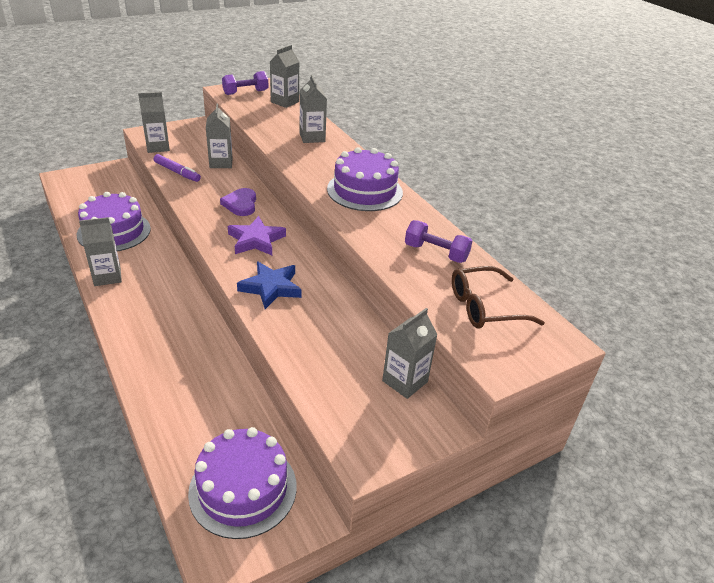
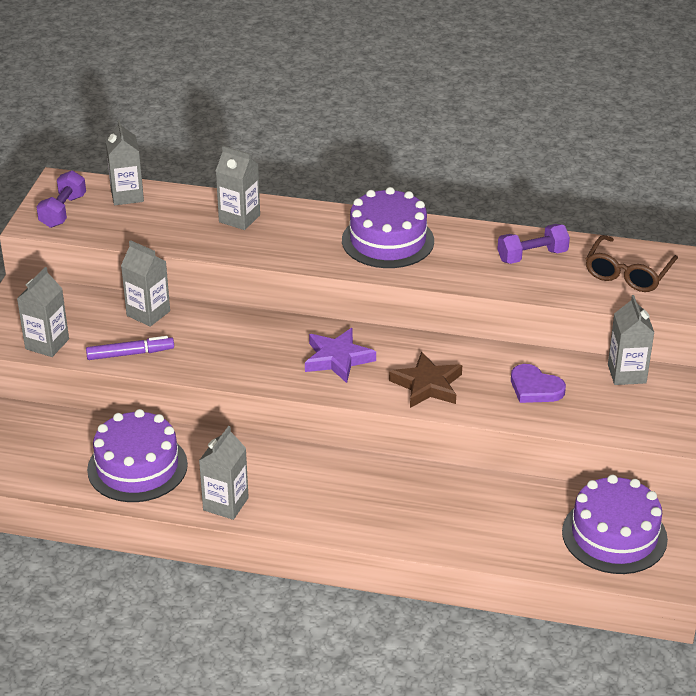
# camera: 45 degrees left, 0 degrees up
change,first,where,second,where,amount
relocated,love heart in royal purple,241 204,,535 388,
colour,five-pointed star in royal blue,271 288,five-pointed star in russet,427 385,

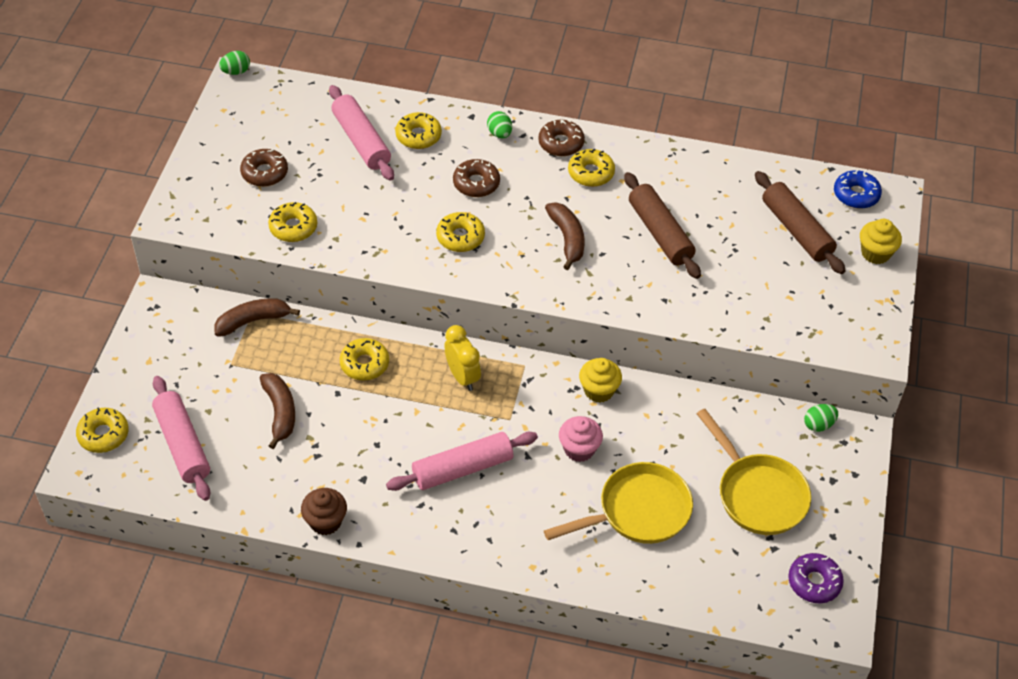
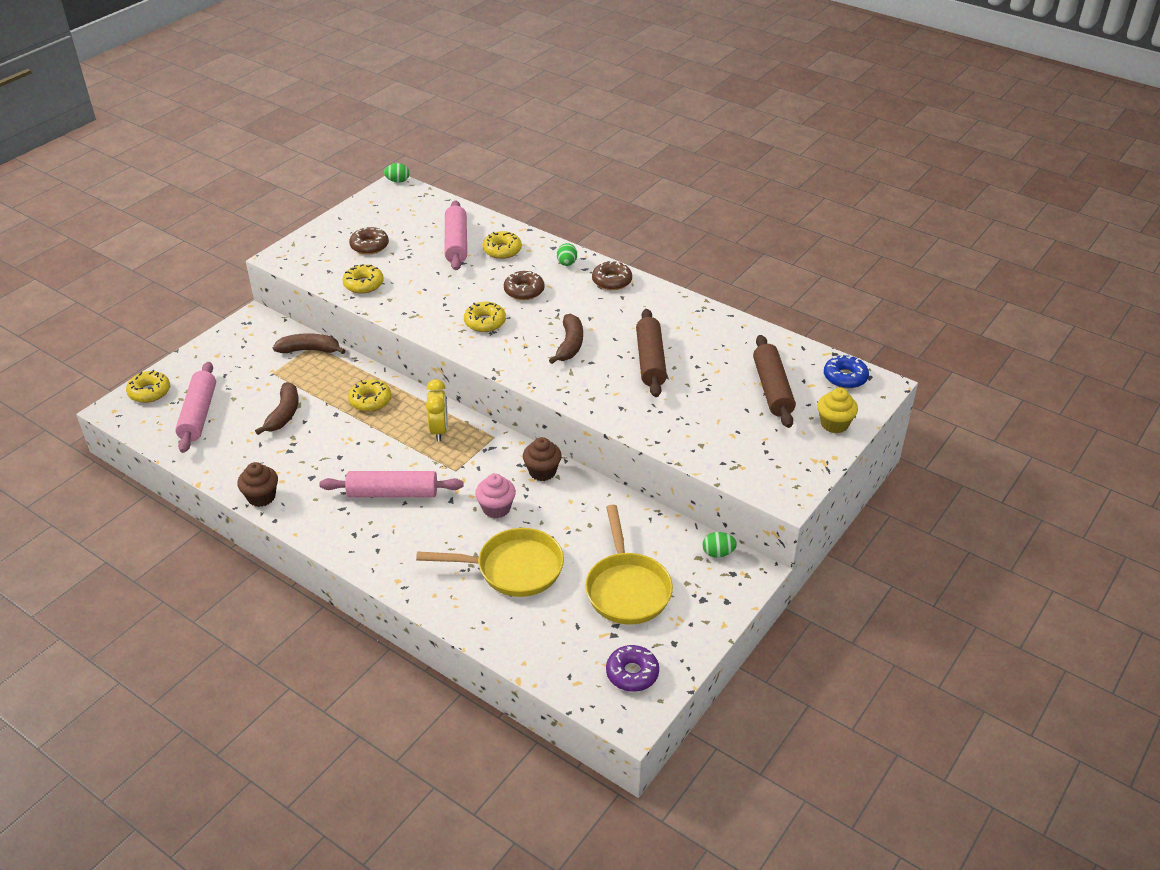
# camera: 25 degrees right, 10 degrees down
change,first,where,second,where,amount
missing,doughnut in bright yellow,591 173,,,
colour,cupcake in bright yellow,599 390,cupcake in russet,542 472,

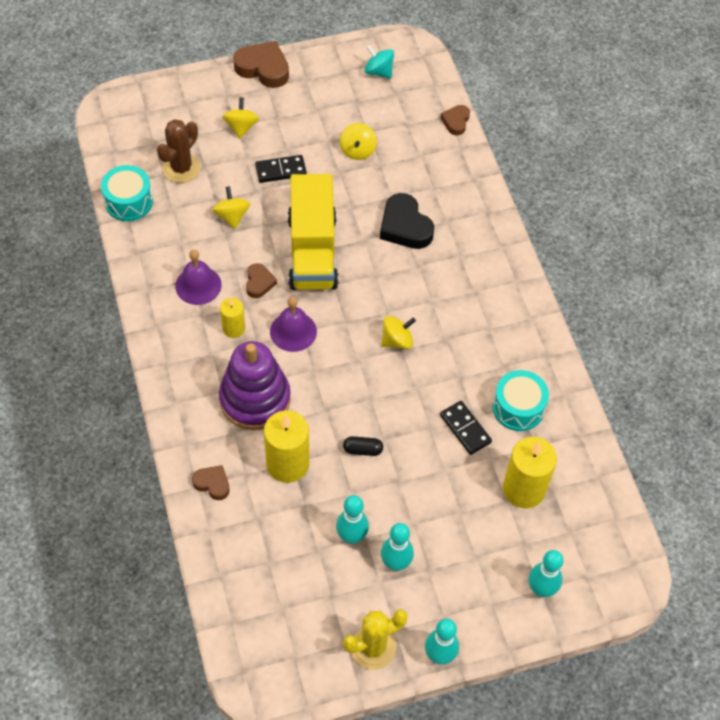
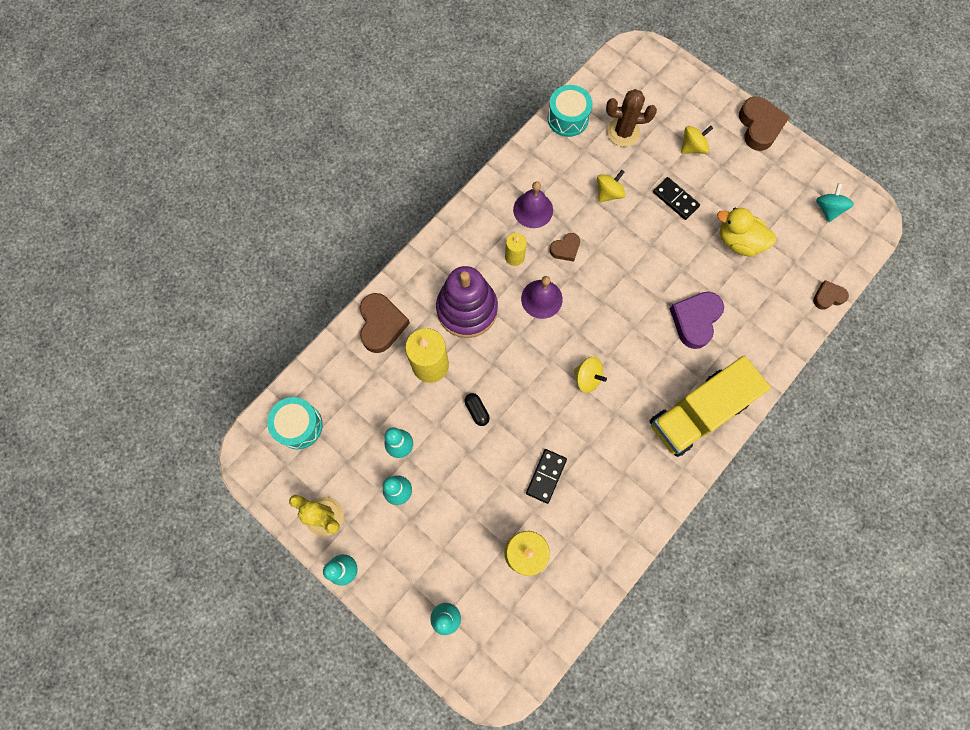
# camera: 60 degrees right, 15 degrees up
change,first,where,second,where,amount
exchanged,toy top in bright yellow,357 150,toy duck in bright yellow,738 241,
relocated,toy truck in bright yellow,312 251,,698 413,
colour,love heart in ebony,405 226,love heart in royal purple,695 320,
relocated,toy drum in teal,518 408,,299 426,
size,love heart in russet,212 484,,381 324,x1.76

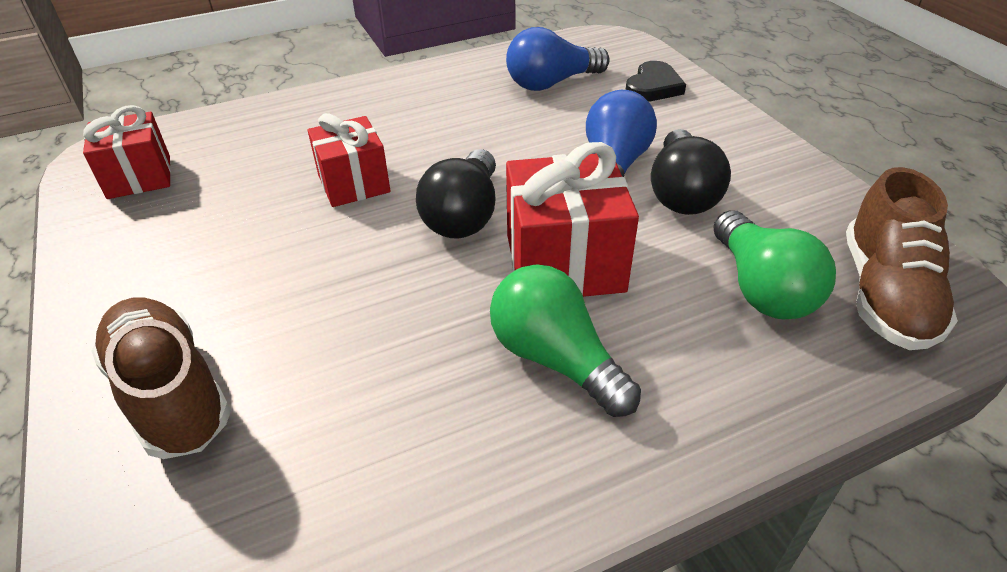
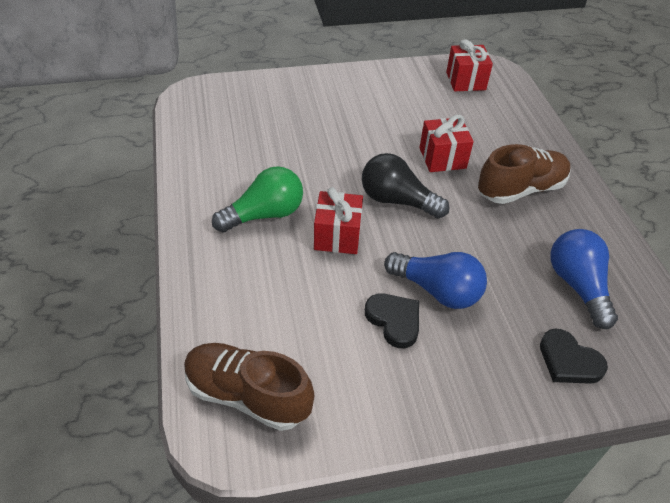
# camera: 100 degrees right, 5 degrees up
change,first,where,second,where,amount
exchanged,light bulb in ebony,681 193,love heart in ebony,394 320,
size,gift in scarlet,564 263,,337 236,x0.67
missing,light bulb in green,761 287,,,
relocated,shoe in russet,171 393,,520 189,

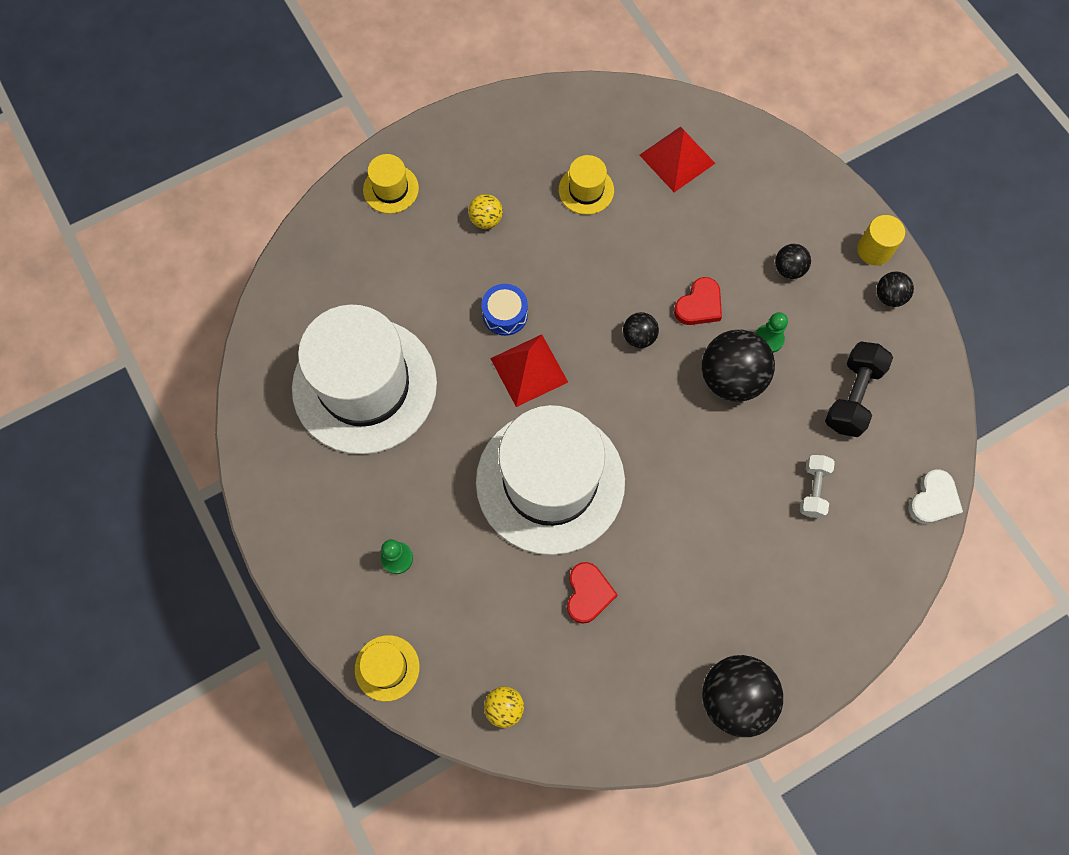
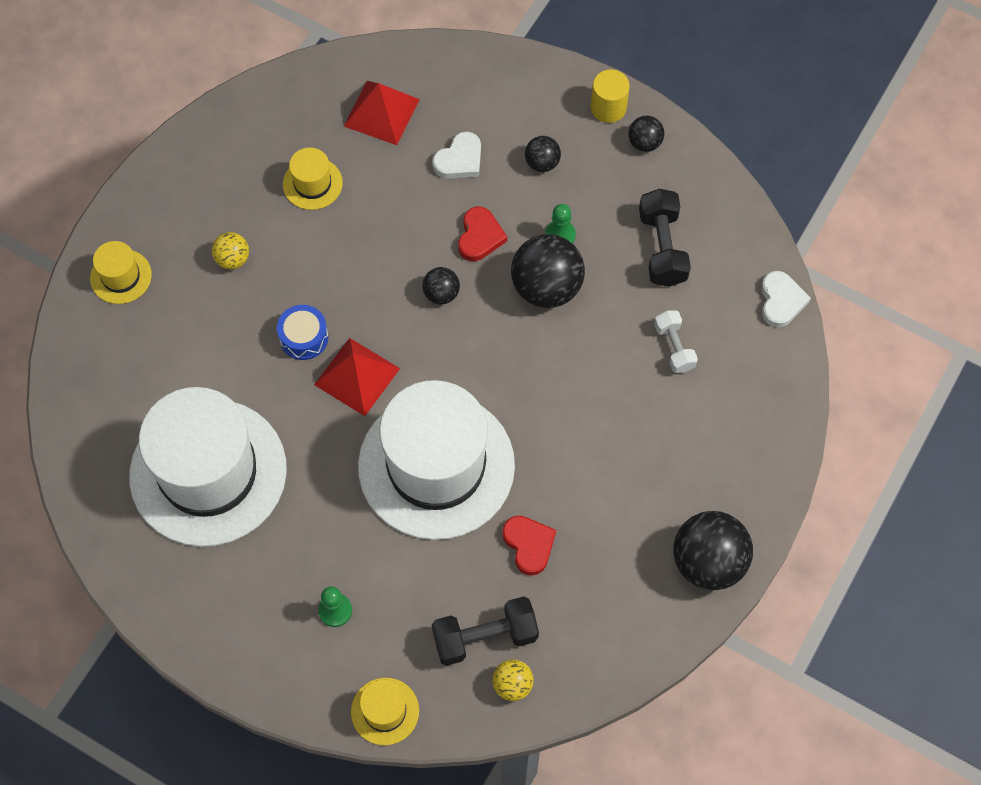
# camera: 30 degrees left, 5 degrees down
change,first,where,second,where,amount
appeared,,,love heart in snow-white,459 160,
appeared,,,dumbbell in ebony,485 637,

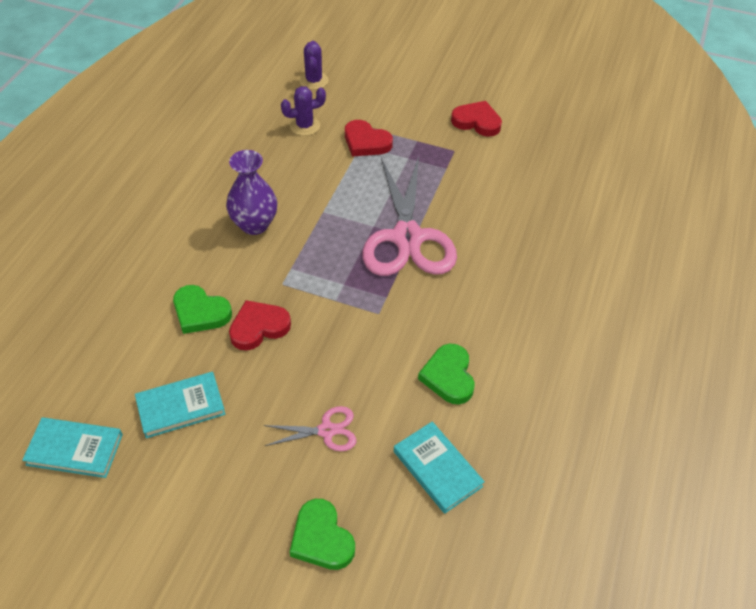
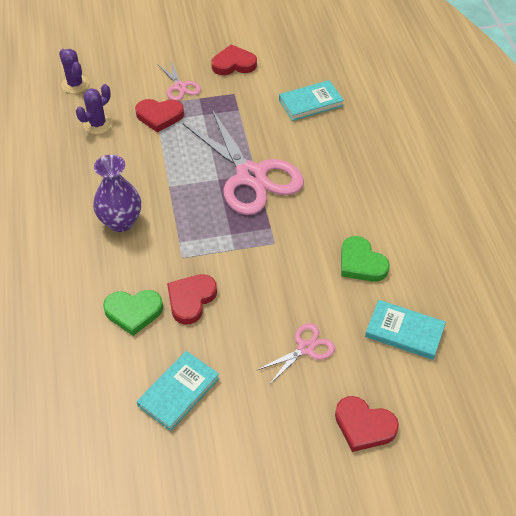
# camera: 30 degrees left, 0 degrees up
change,first,where,second,where,amount
relocated,book in teal,75 449,,310 103,
colour,love heart in green,321 538,love heart in scarlet,364 426,
appeared,,,shears in pink,180 86,

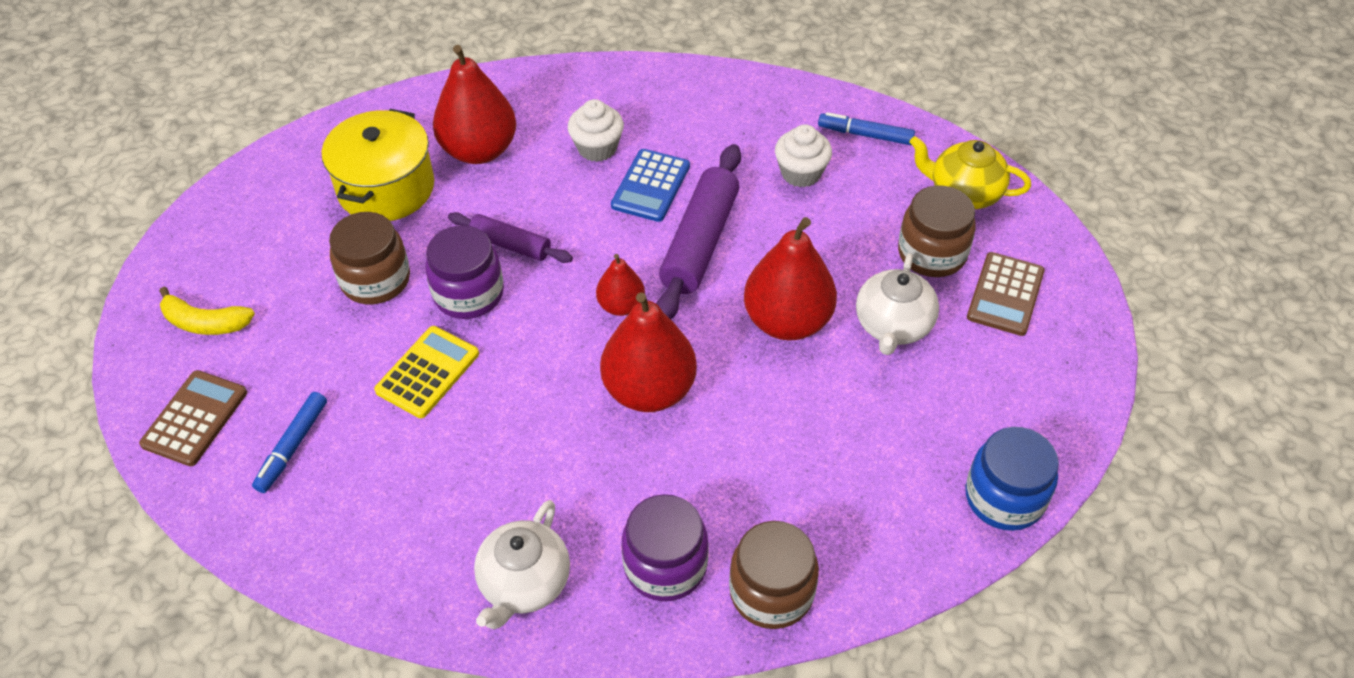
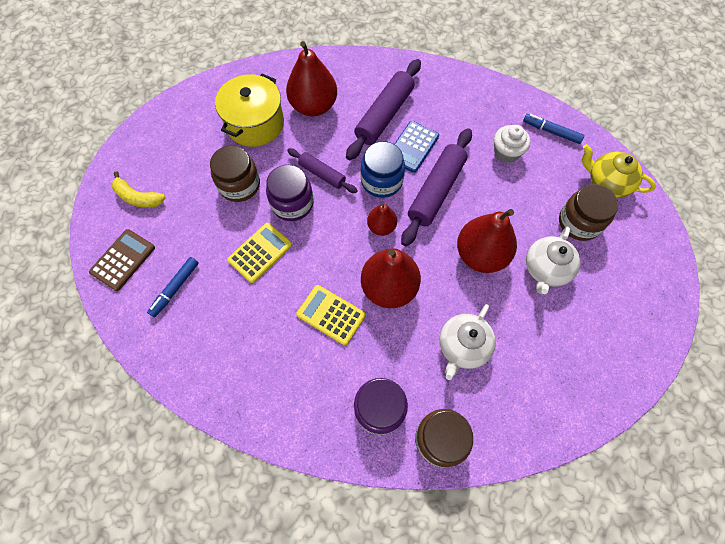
# camera: 10 degrees right, 15 degrees up
change,first,where,second,where,amount
exchanged,cupcake in snow-white,597 148,pastry roller in royal purple,384 115,
missing,calculator in russet,1005 294,,,
relocated,preserve jar in royal blue,1004 497,,381 181,
relocated,teapot in snow-white,524 583,,463 347,
appeared,,,calculator in bright yellow,331 315,

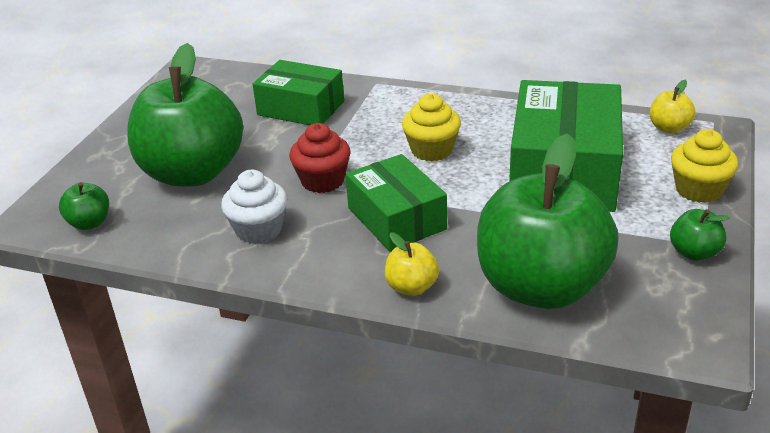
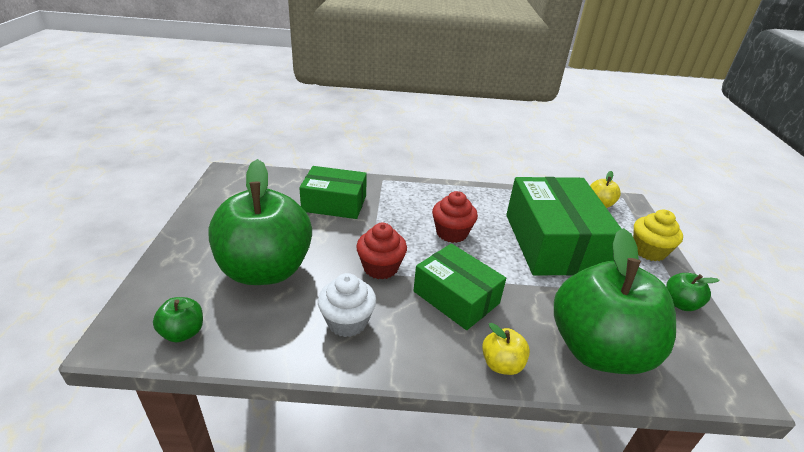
# camera: 20 degrees left, 0 degrees up
change,first,where,second,where,amount
colour,cupcake in bright yellow,431 150,cupcake in scarlet,451 233,

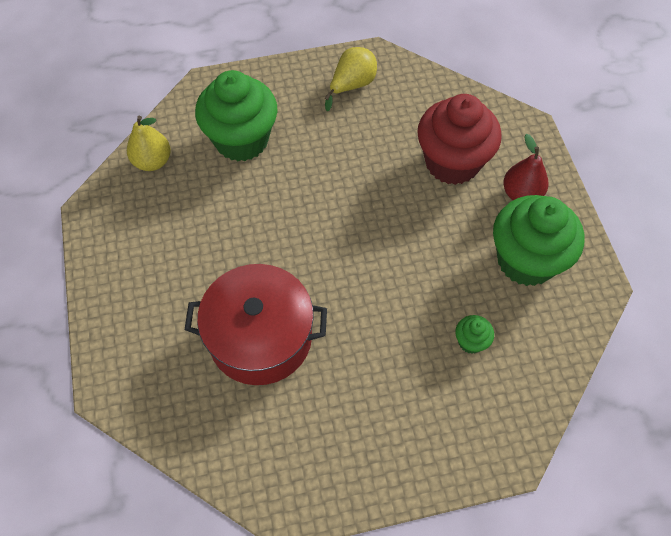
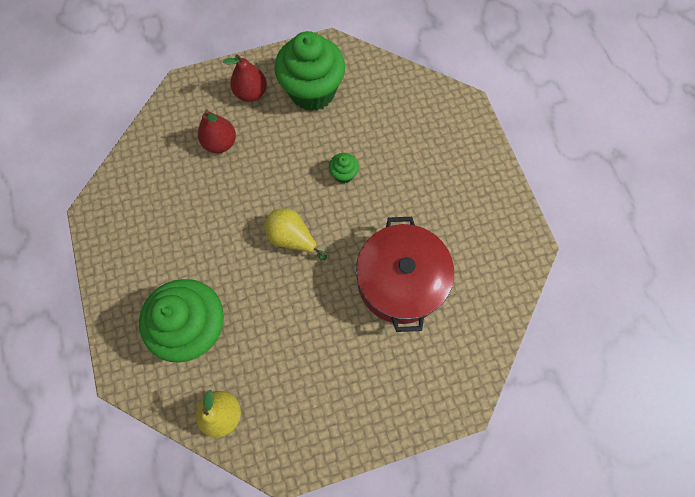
# camera: 95 degrees left, 10 degrees up
change,first,where,second,where,amount
relocated,pear fruit in bright yellow,352 85,,292 238,
exchanged,cupcake in scarlet,452 162,pear fruit in scarlet,220 143,
relocated,cupcake in green,471 341,,343 174,

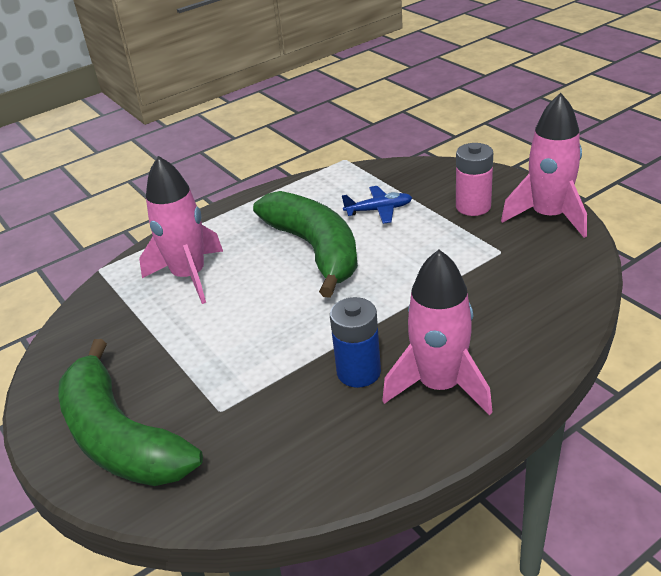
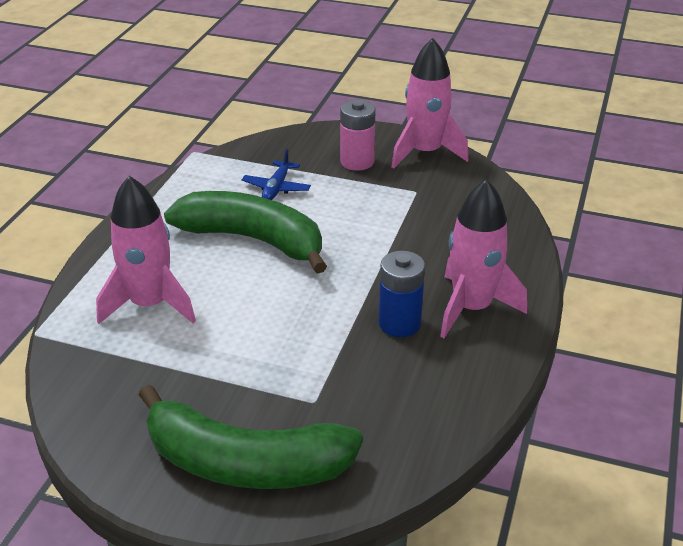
# camera: 40 degrees left, 0 degrees up
change,first,where,second,where,amount
spun,aeroplane in royal blue,379 210,,276 188,150 degrees clockwise

